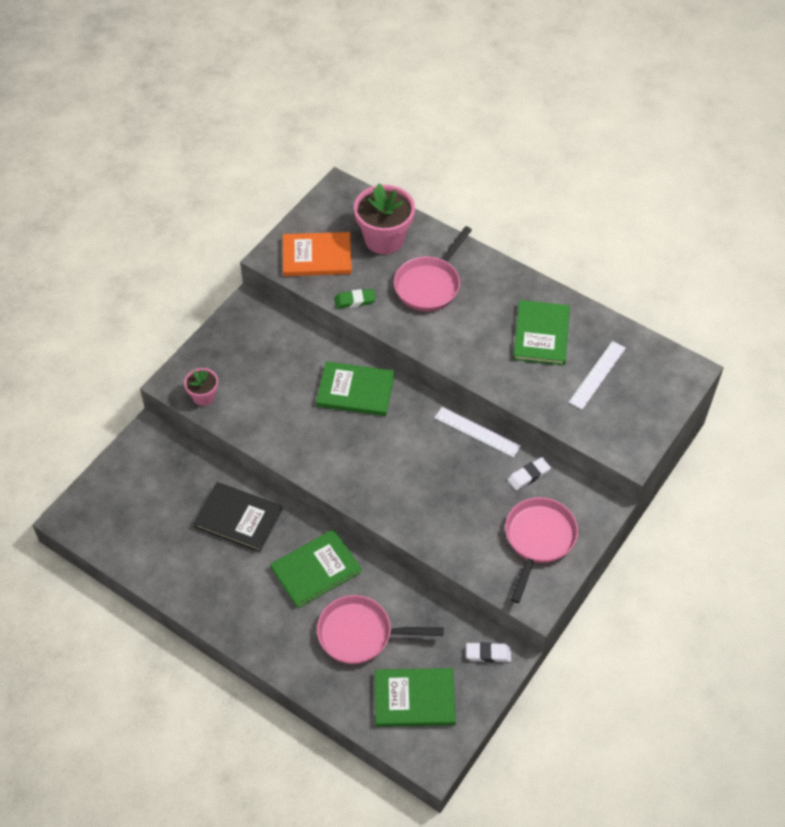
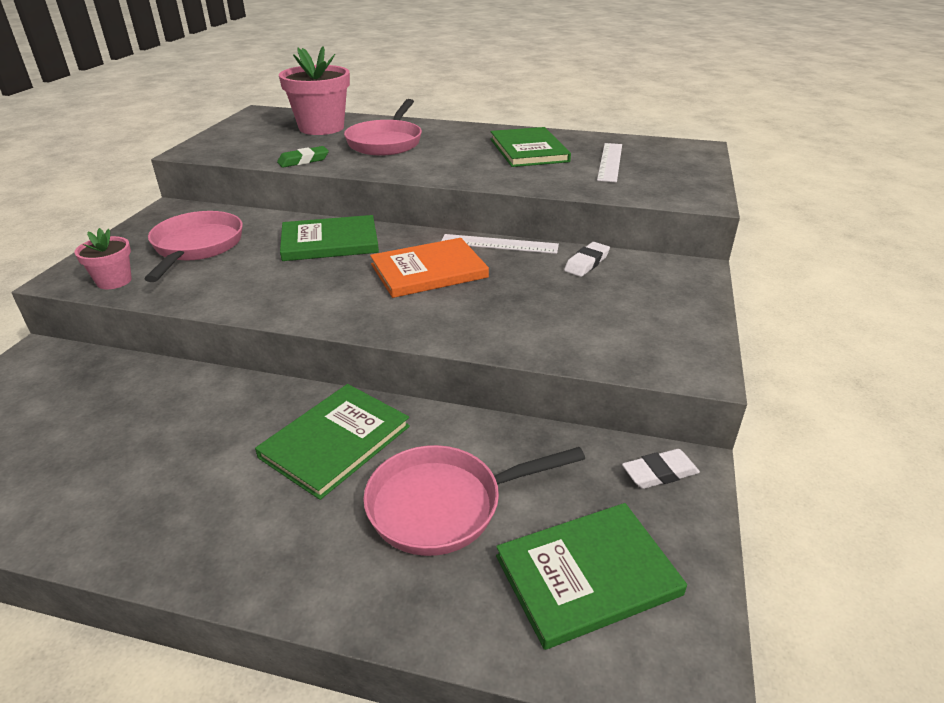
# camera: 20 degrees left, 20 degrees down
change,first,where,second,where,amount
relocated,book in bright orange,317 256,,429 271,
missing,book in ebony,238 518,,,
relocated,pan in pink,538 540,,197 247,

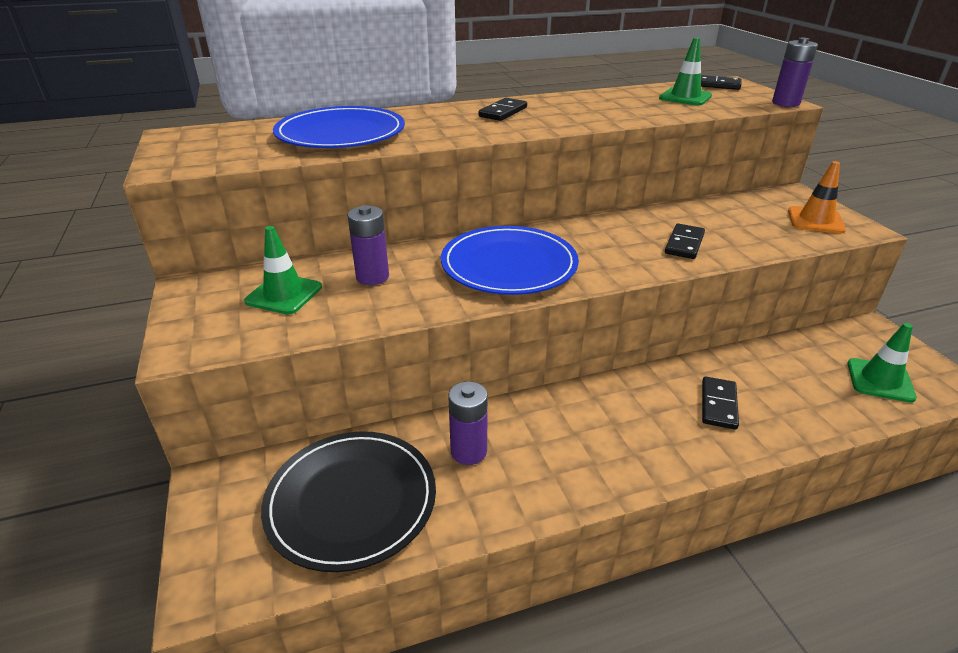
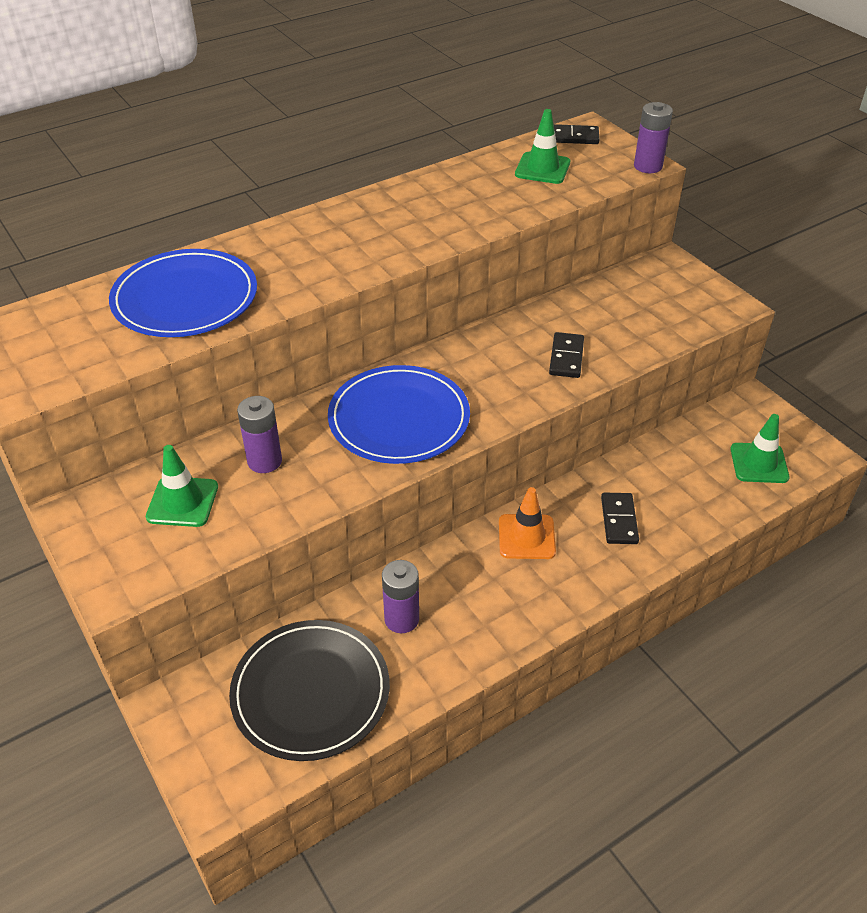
# camera: 15 degrees left, 10 degrees up
change,first,where,second,where,amount
missing,domino tile in ebony,503 112,,,
relocated,road cone in bright orange,815 220,,526 537,

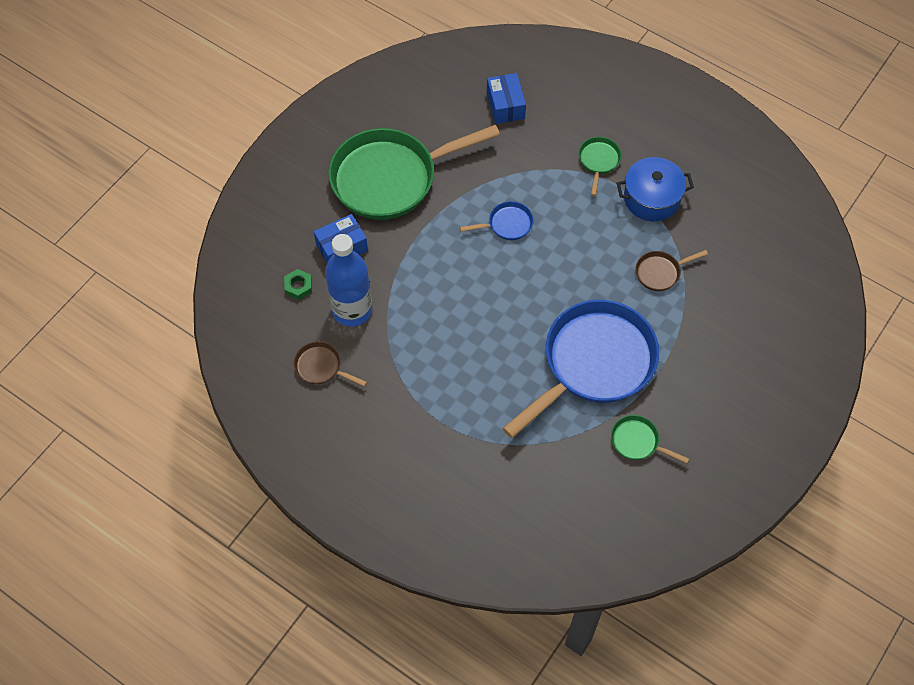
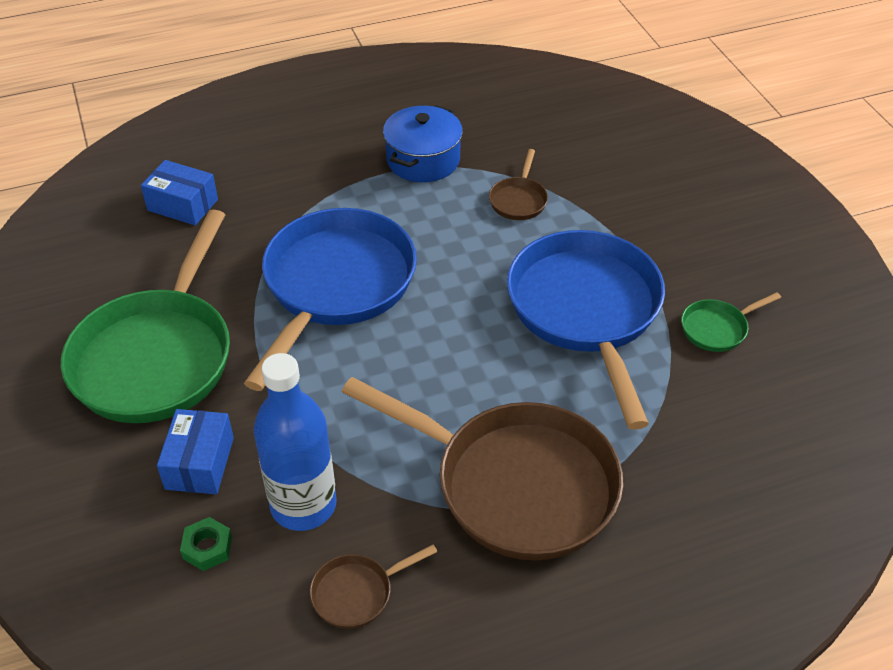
# camera: 55 degrees left, 15 degrees down
change,first,where,second,where,amount
missing,pan in green,598 161,,,
size,pan in royal blue,507 224,,336 286,x2.41
appeared,,,pan in russet,515 485,

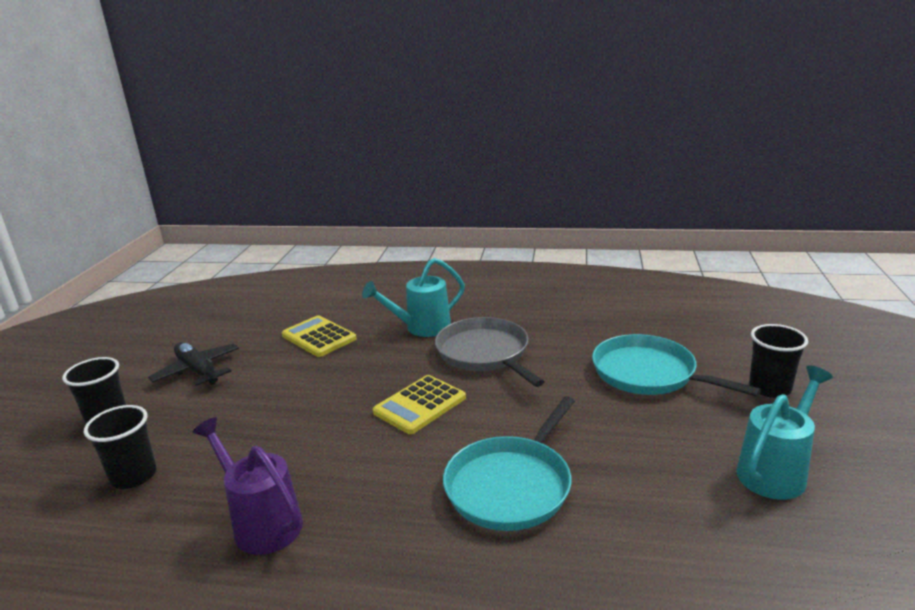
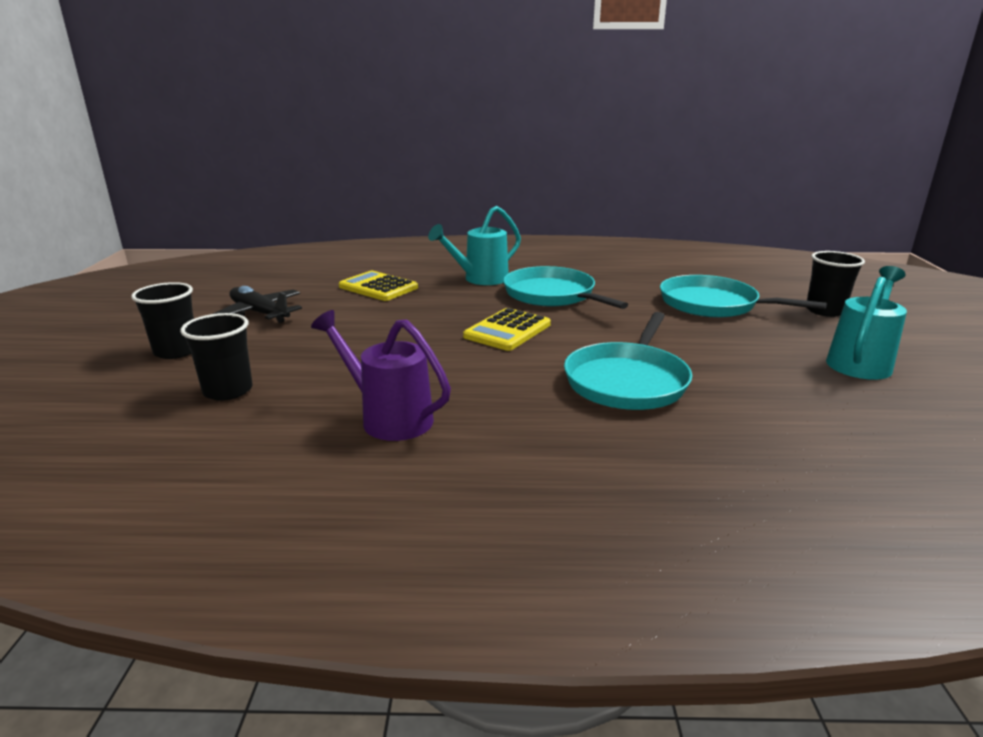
# camera: 10 degrees left, 0 degrees up
change,first,where,second,where,amount
colour,pan in gray,485 353,pan in teal,552 295,

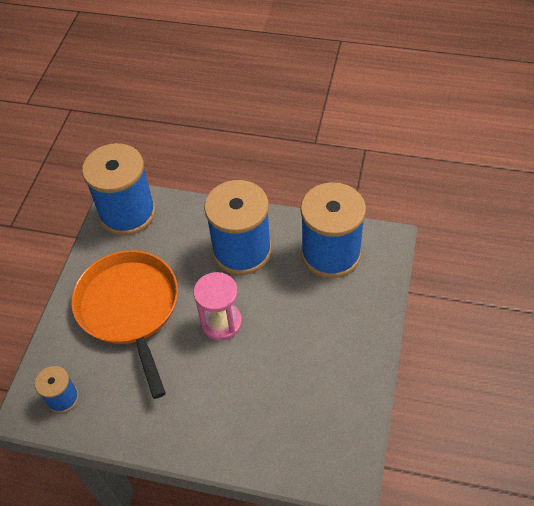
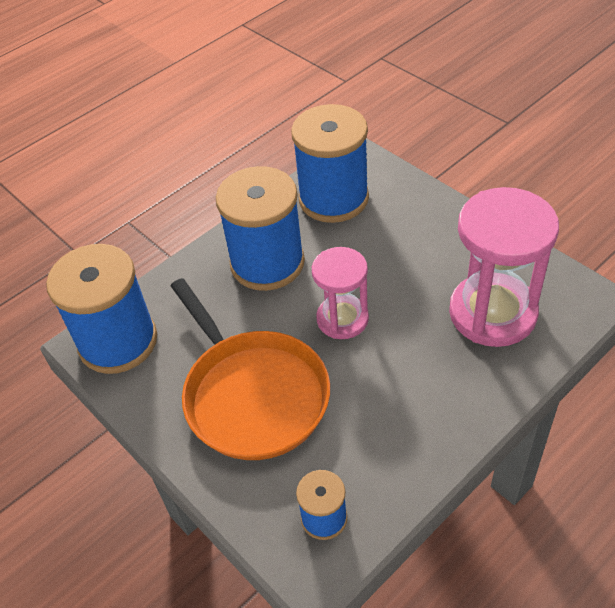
# camera: 55 degrees left, 5 degrees down
change,first,where,second,where,amount
spun,pan in bright orange,129 308,,253 395,135 degrees counterclockwise
appeared,,,sandglass in pink,492 313,

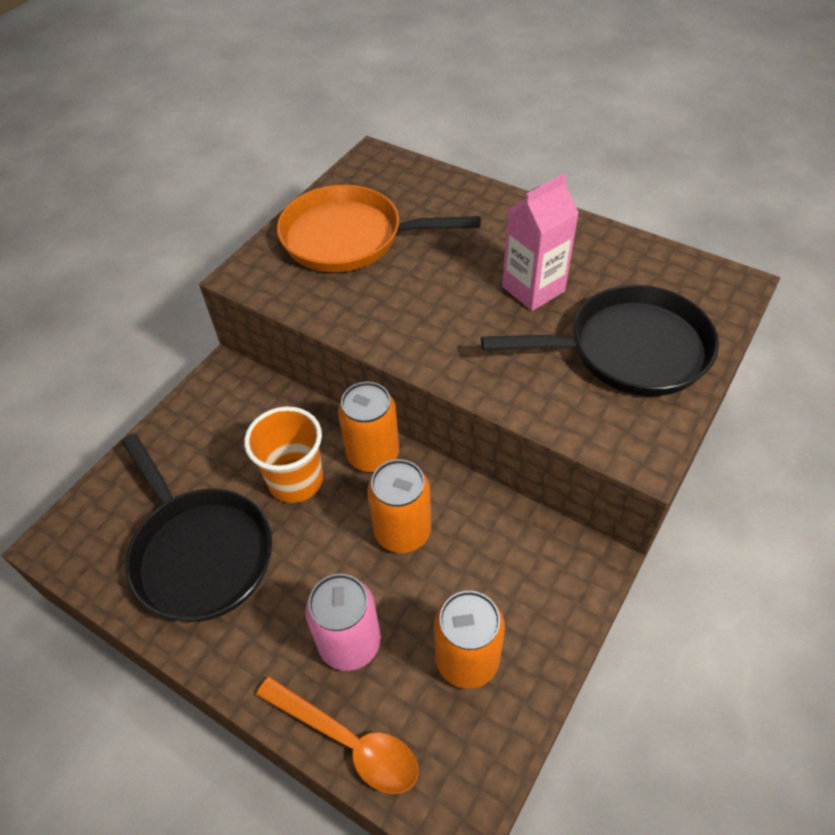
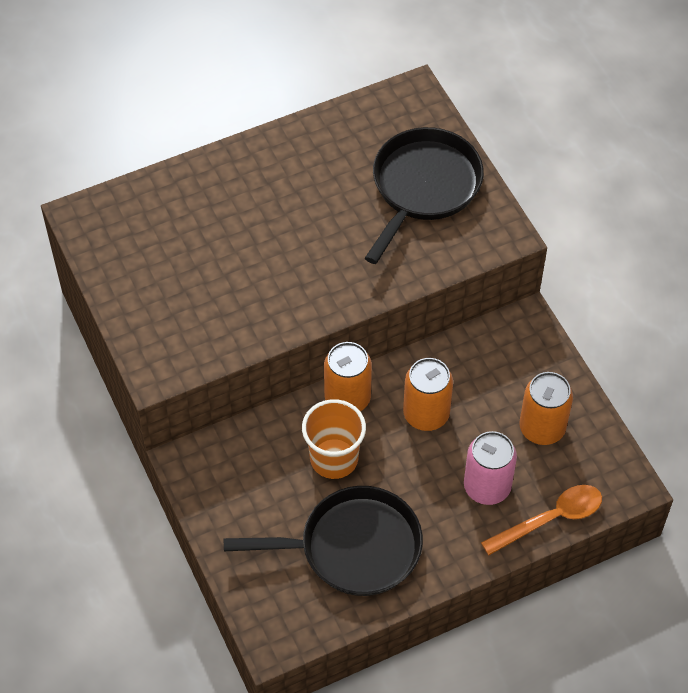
# camera: 60 degrees left, 5 degrees up
change,first,where,second,where,amount
missing,carton in pink,533 289,,,
missing,pan in bright orange,349 238,,,

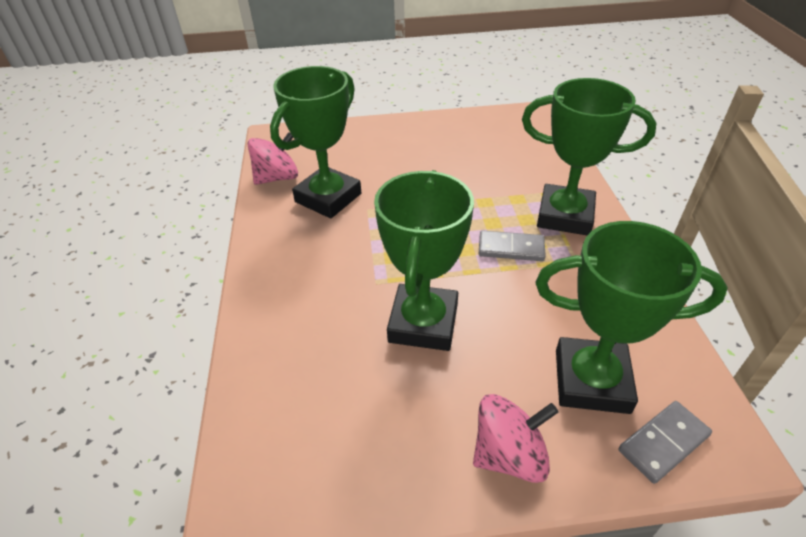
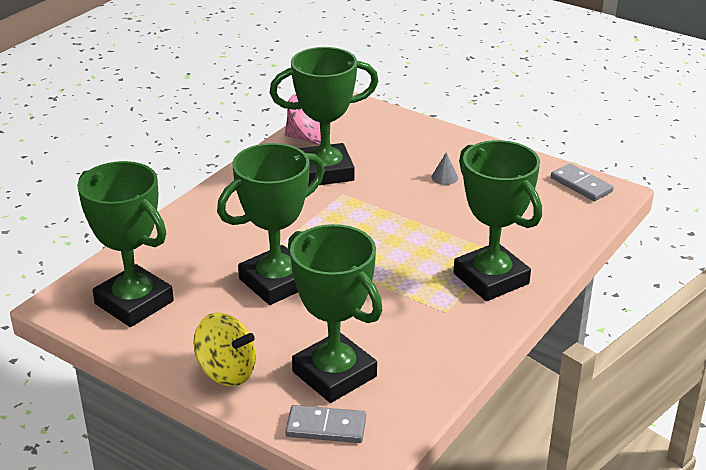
# camera: 40 degrees right, 10 degrees down
change,first,where,second,where,amount
relocated,domino tile in gray,511 248,,581 185,
colour,toy top in pink,509 454,toy top in bright yellow,226 372,
appeared,,,cone in gray,444 177,
appeared,,,prize cup in green,134 302,

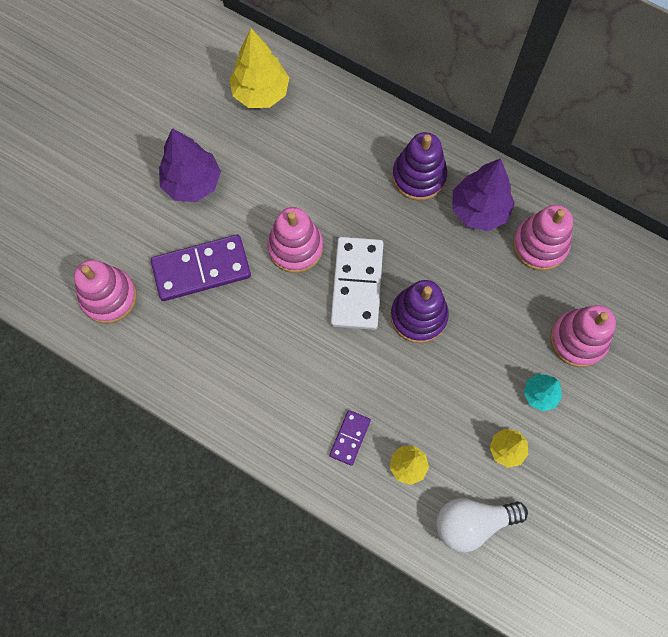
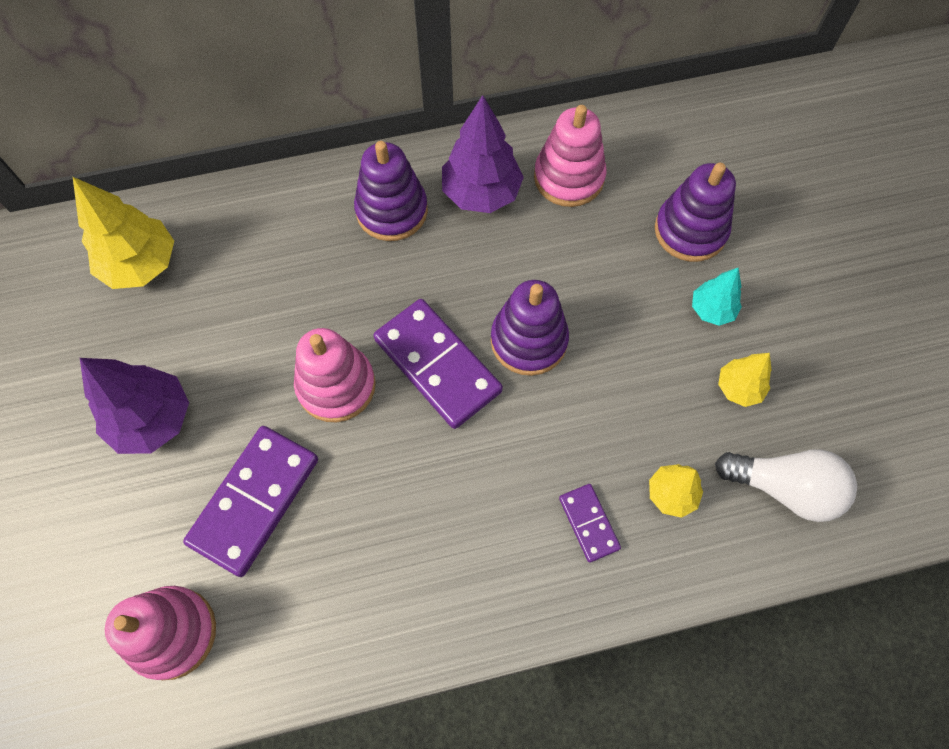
# camera: 45 degrees left, 5 degrees down
change,first,where,second,where,amount
colour,domino tile in snow-white,357 284,domino tile in royal purple,438 365,
colour,stacking toy in pink,578 339,stacking toy in royal purple,690 230,
spun,light bulb in snow-white,472 523,,784 488,105 degrees counterclockwise

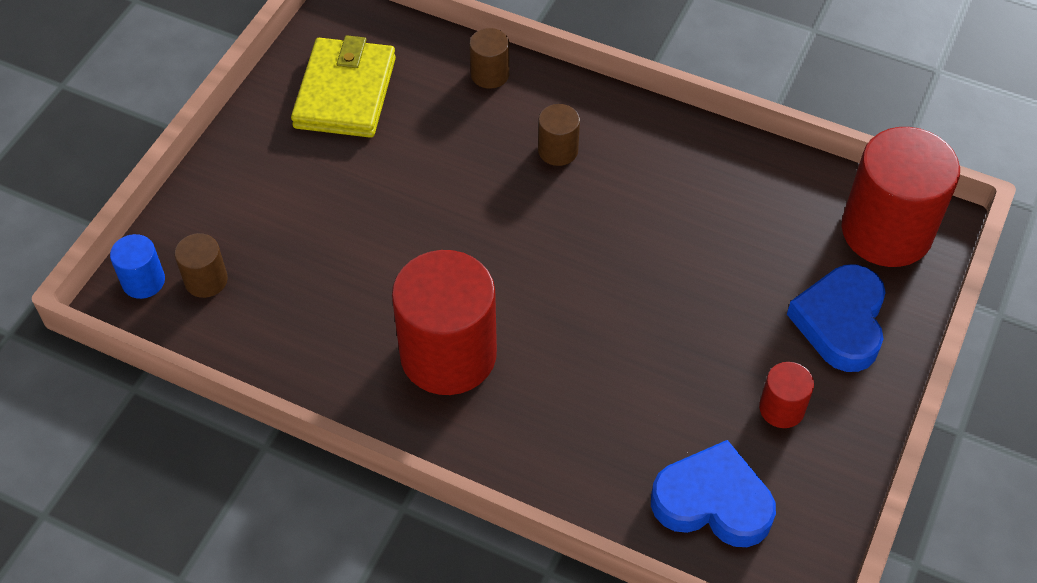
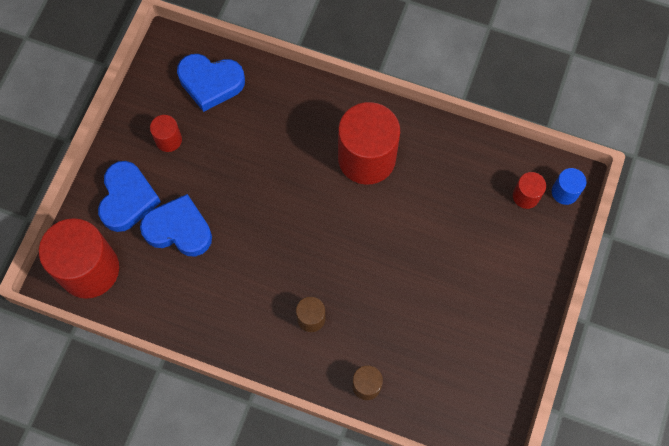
# camera: 175 degrees right, 15 degrees up
change,first,where,second,where,amount
missing,wallet in bright yellow,345 93,,,
colour,cylinder shape in russet,206 280,cylinder shape in scarlet,526 196,
appeared,,,love heart in royal blue,179 229,

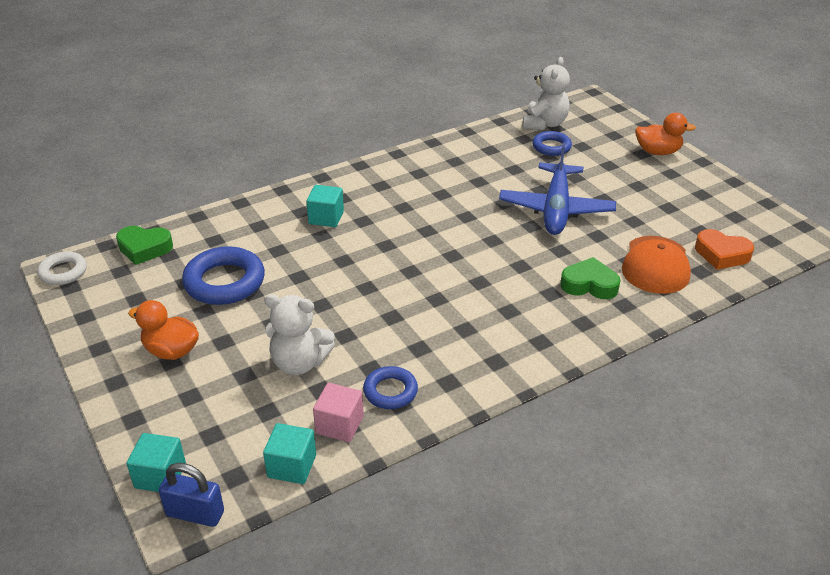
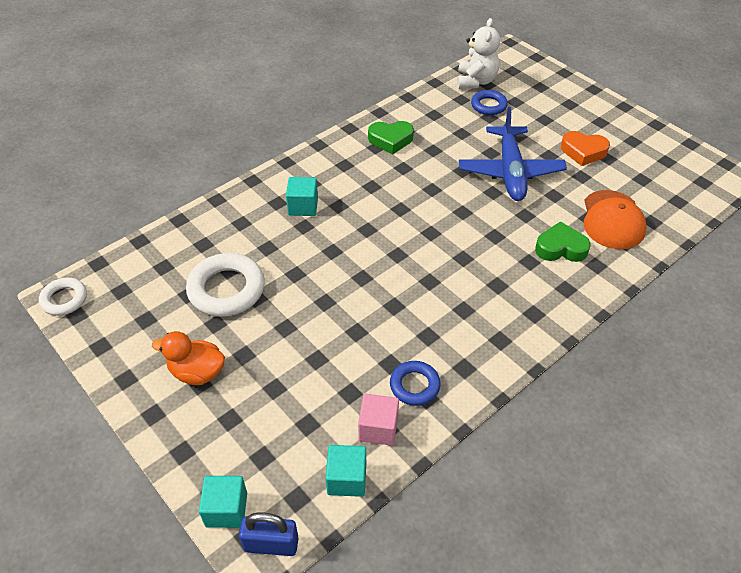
# camera: 10 degrees left, 10 degrees up
change,first,where,second,where,amount
missing,toy duck in bright orange,658 152,,,
relocated,love heart in green,144 248,,390 140,
relocated,love heart in bright orange,721 254,,583 152,
colour,ring in royal blue,224 282,ring in snow-white,226 289,
missing,teddy bear in snow-white,299 363,,,

